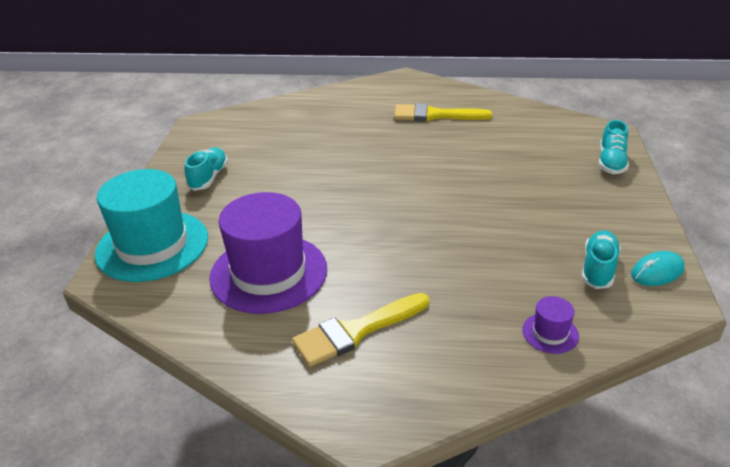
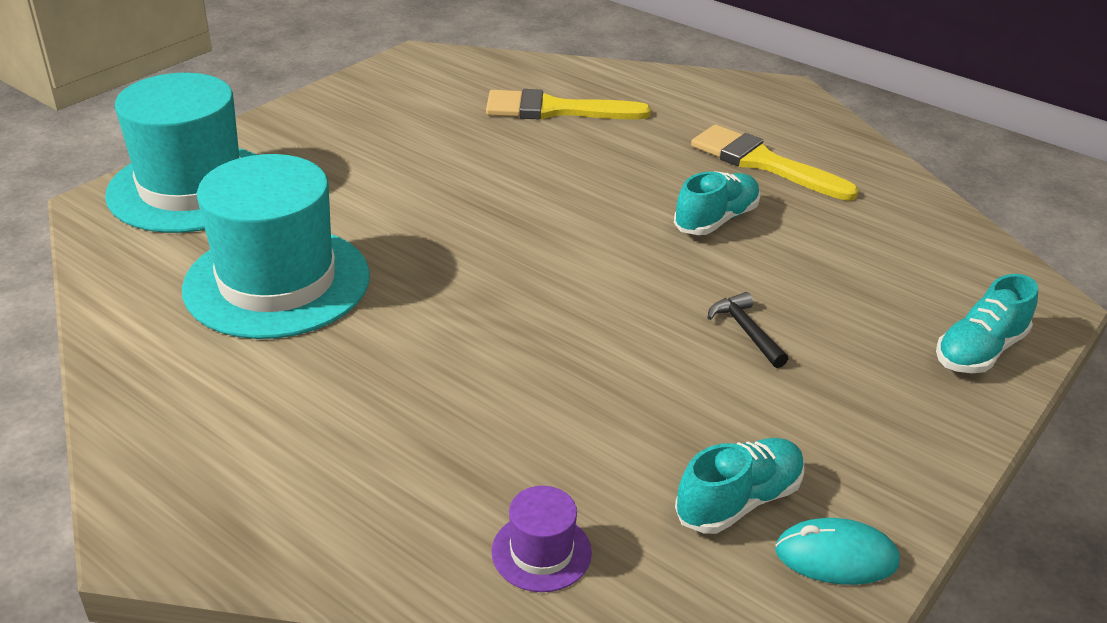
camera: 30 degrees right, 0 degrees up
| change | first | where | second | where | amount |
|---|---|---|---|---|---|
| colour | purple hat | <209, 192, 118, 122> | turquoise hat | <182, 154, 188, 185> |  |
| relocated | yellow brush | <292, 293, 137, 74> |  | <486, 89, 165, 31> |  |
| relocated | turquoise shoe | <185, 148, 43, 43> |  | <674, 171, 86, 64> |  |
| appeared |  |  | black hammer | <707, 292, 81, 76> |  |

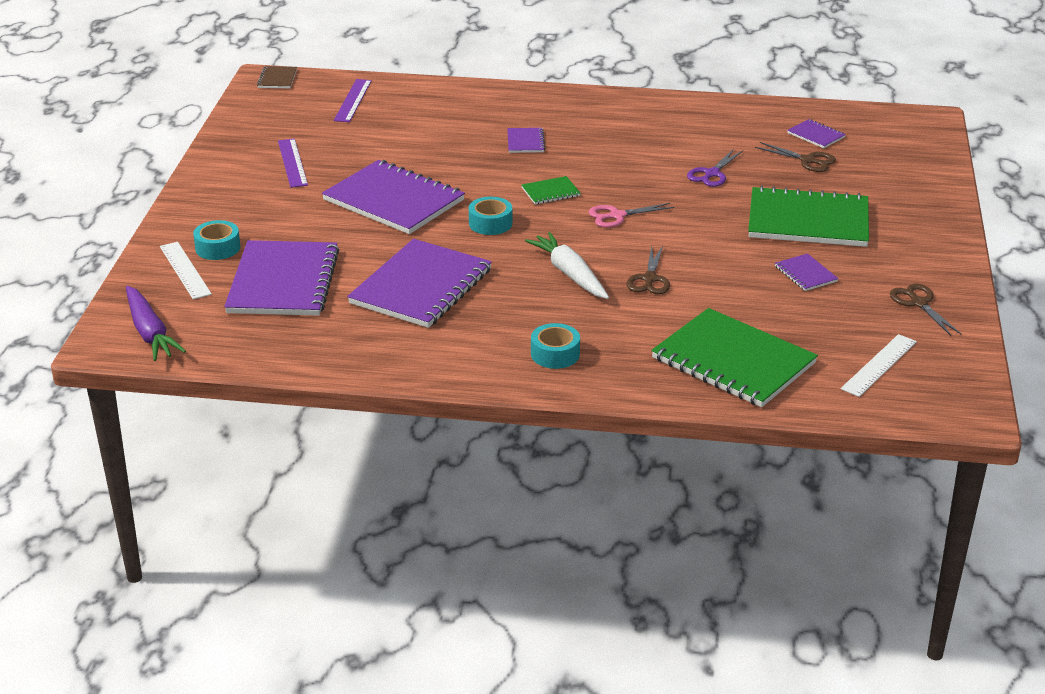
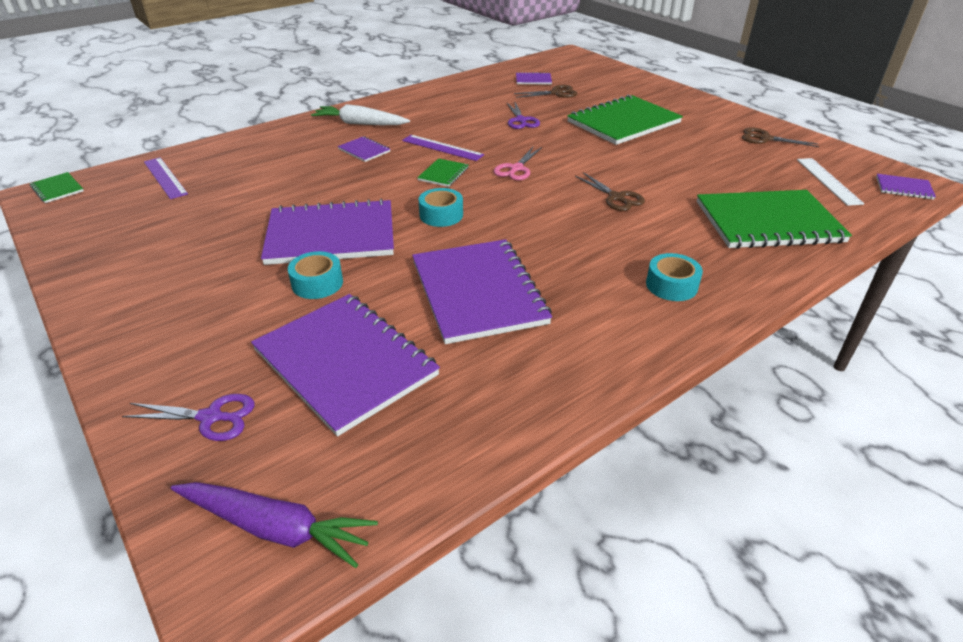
camera: 45 degrees left, 5 degrees up
| change | first | where | second | where | amount |
|---|---|---|---|---|---|
| colour | brown notebook | <257, 66, 40, 22> | green notebook | <30, 172, 54, 31> |  |
| exchanged | white ruler | <160, 242, 52, 57> | purple scissors | <122, 394, 133, 47> |  |
| relocated | turquoise tape | <193, 220, 48, 40> |  | <288, 251, 55, 48> |  |
| relocated | white carrot | <525, 232, 84, 67> |  | <311, 104, 99, 21> |  |
| relocated | purple ruler | <278, 139, 30, 49> |  | <402, 135, 82, 26> |  |
| relocated | purple notebook | <775, 253, 64, 38> |  | <876, 174, 60, 26> |  |

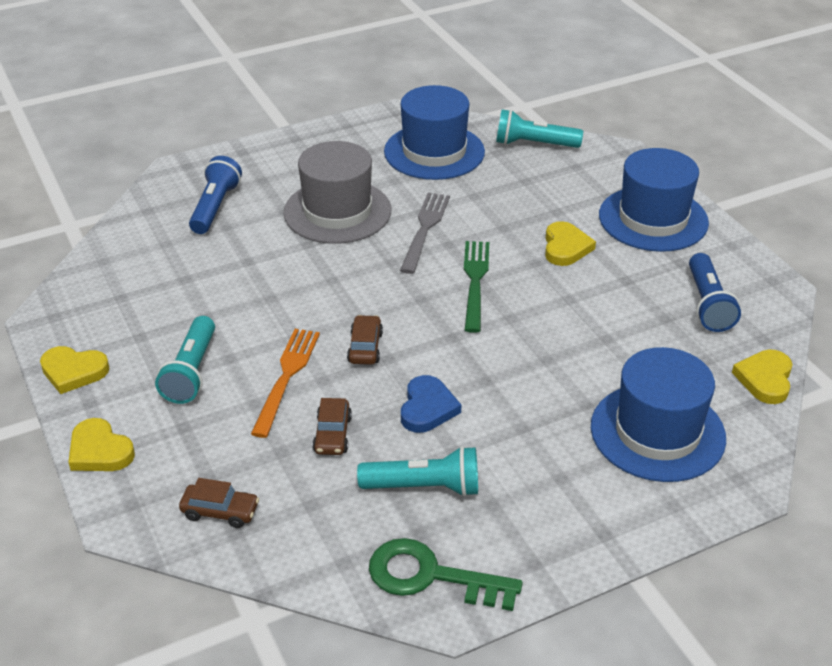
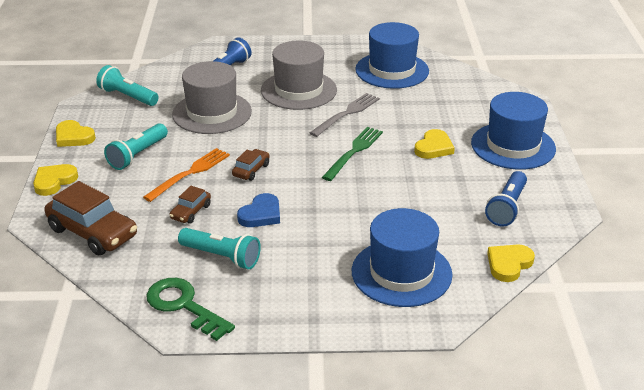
camera: 25 degrees right, 5 degrees down
| change | first | where | second | where | amount |
|---|---|---|---|---|---|
| spun | yellow heart | <68, 418, 67, 53> |  | <33, 164, 45, 32> | 60 degrees clockwise |
| size | brown car | <179, 478, 80, 50> |  | <44, 181, 93, 75> | x1.96 |
| relocated | turquoise flashlight | <496, 109, 87, 39> |  | <96, 65, 63, 41> |  |
| appeared |  |  | grey hat | <172, 61, 80, 73> |  |

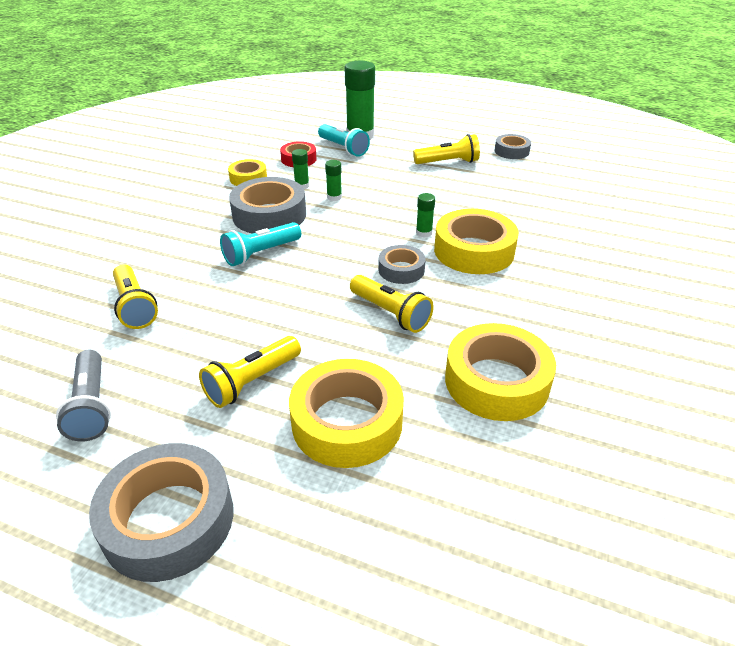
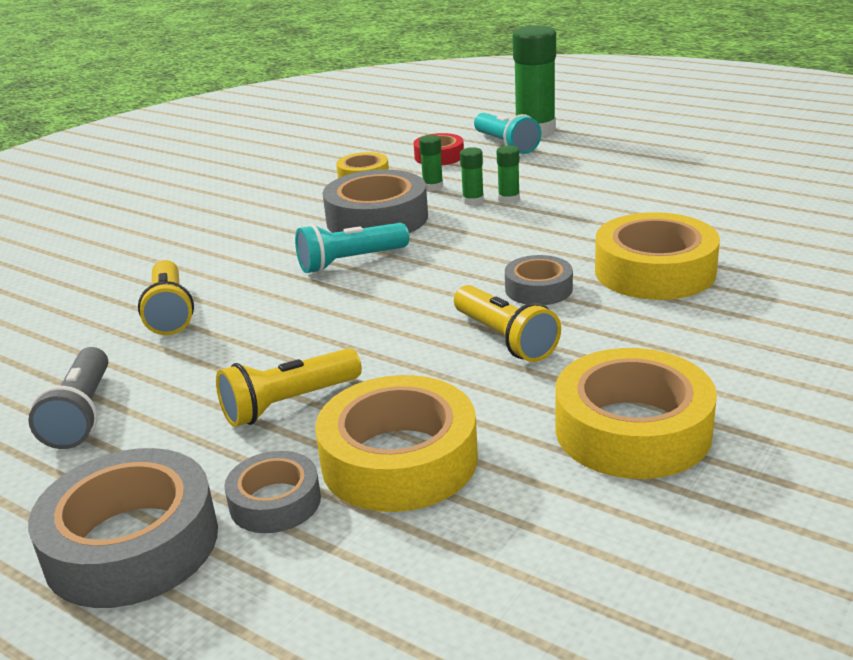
camera: 15 degrees right, 10 degrees down
| change | first | where | second | where | amount |
|---|---|---|---|---|---|
| relocated | grey tape | <495, 134, 36, 25> |  | <225, 451, 96, 82> |  |
| relocated | green glue stick | <416, 193, 19, 45> |  | <497, 145, 23, 59> |  |
| missing | yellow flashlight | <413, 134, 67, 30> |  |  |  |

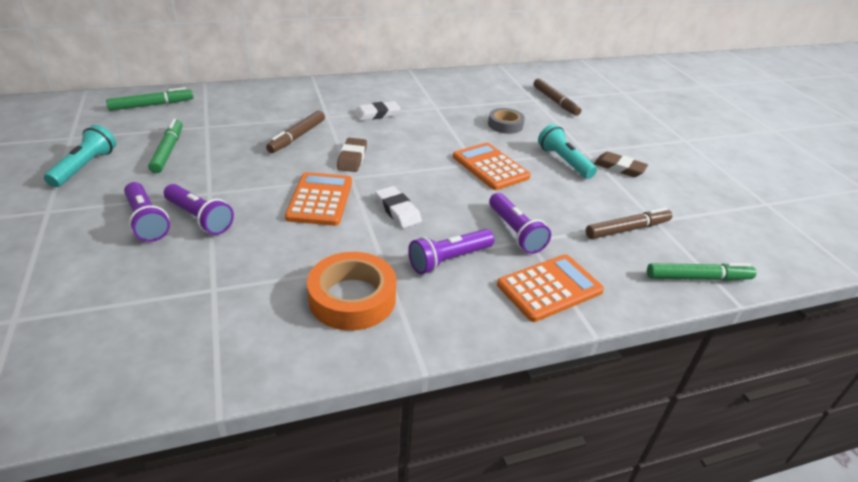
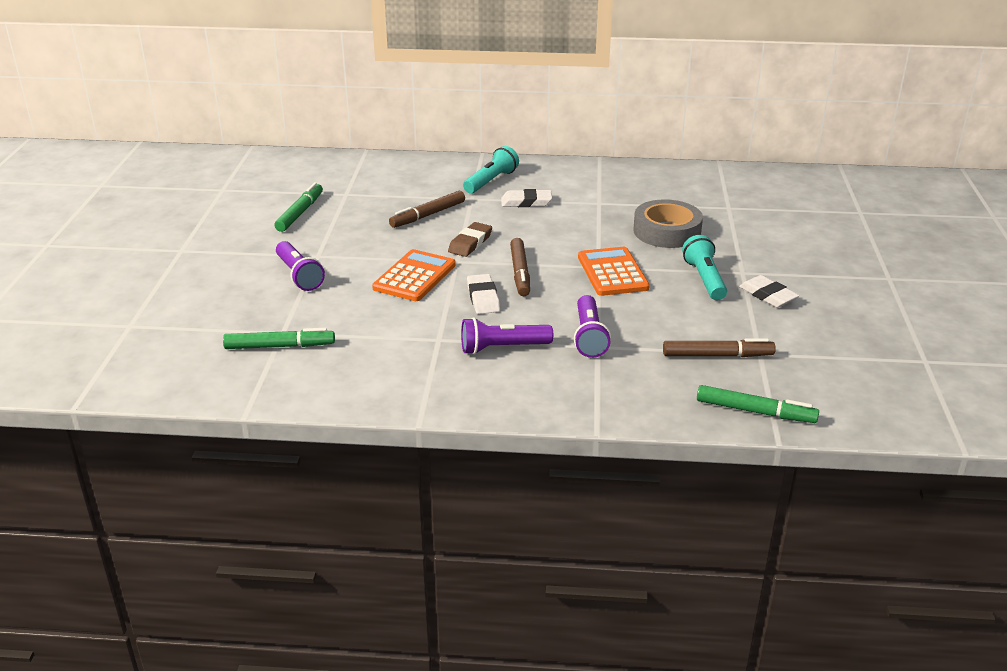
camera: 25 degrees right, 5 degrees down
| change | first | where | second | where | amount |
|---|---|---|---|---|---|
| relocated | green marker | <106, 87, 87, 24> |  | <223, 328, 112, 21> |  |
| relocated | turquoise flashlight | <44, 125, 72, 62> |  | <463, 146, 56, 47> |  |
| relocated | brown marker | <533, 78, 48, 38> |  | <510, 238, 20, 58> |  |
| size | grey tape | <488, 108, 37, 26> |  | <633, 199, 70, 49> | x1.59 |
| colour | brown eraser | <594, 152, 54, 25> | white eraser | <739, 275, 60, 33> |  |
| missing | purple flashlight | <124, 182, 46, 60> |  |  |  |
| missing | orange tape | <307, 252, 90, 79> |  |  |  |
| missing | orange calculator | <497, 254, 107, 68> |  |  |  |

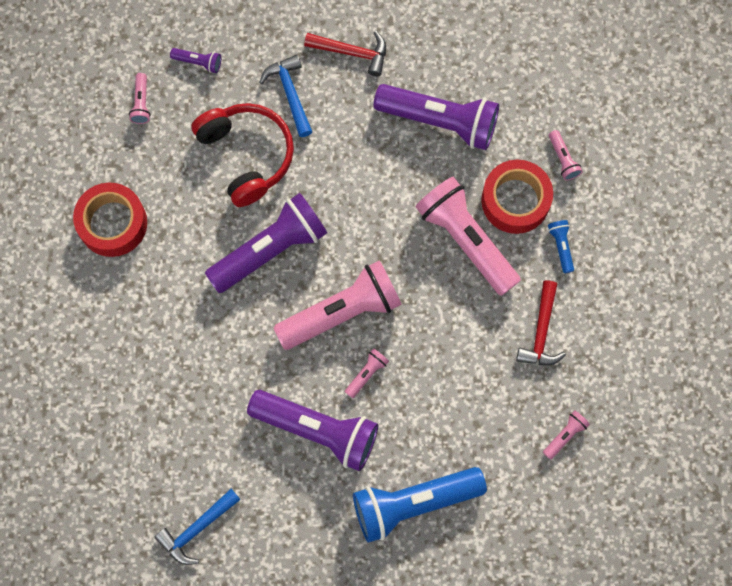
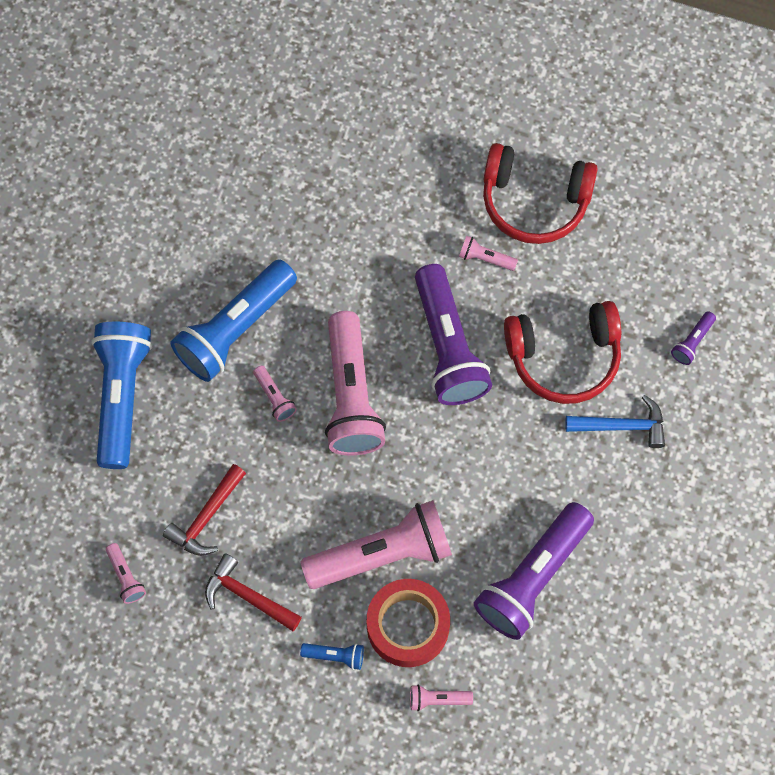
camera: 110 degrees right, 5 degrees down
| change | first | where | second | where | amount |
|---|---|---|---|---|---|
| relocated | red hammer | <304, 31, 82, 46> |  | <163, 464, 83, 92> |  |
| colour | purple flashlight | <247, 390, 131, 81> | blue flashlight | <170, 259, 127, 123> |  |
| relocated | pink flashlight | <129, 73, 22, 51> |  | <459, 236, 59, 35> |  |
| exchanged | red tape | <73, 183, 74, 74> | red headphones | <483, 143, 115, 101> |  |
| missing | blue hammer | <154, 489, 87, 76> |  |  |  |

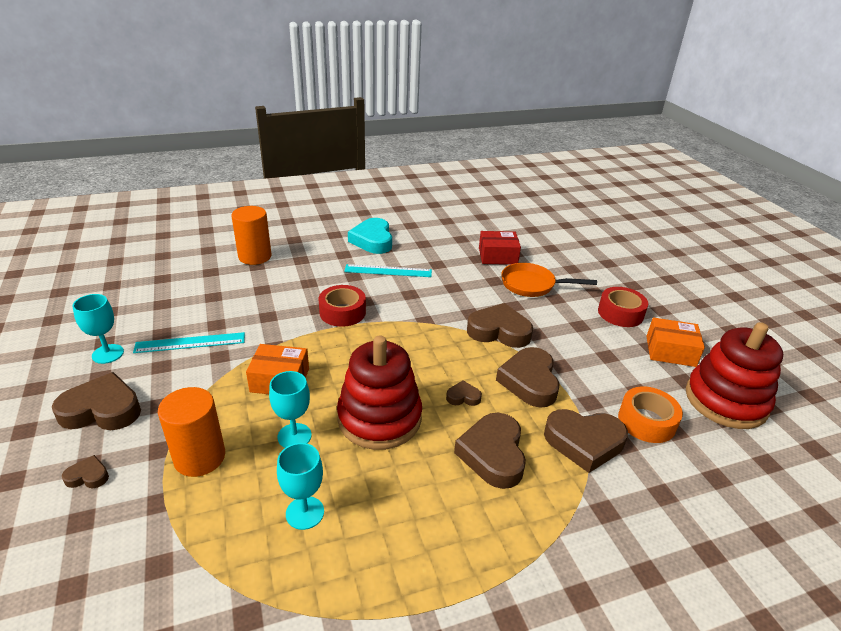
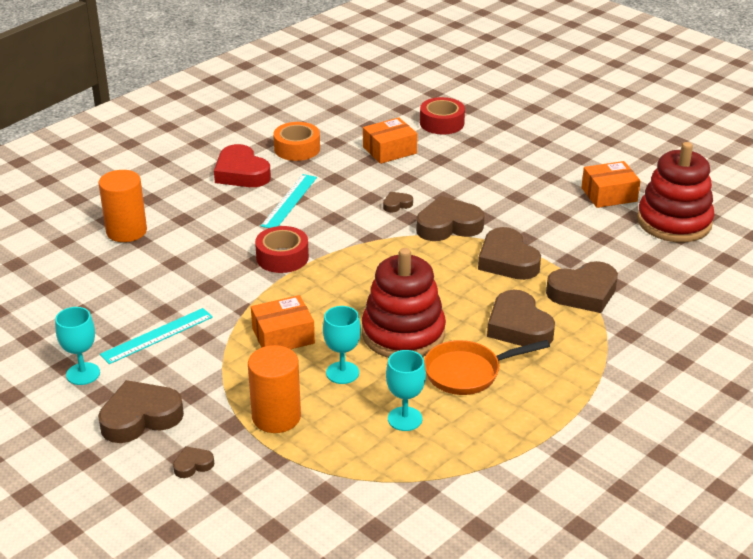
camera: 25 degrees left, 0 degrees up
| change | first | where | second | where | amount |
|---|---|---|---|---|---|
| colour | turquoise heart | <348, 218, 44, 36> | red heart | <214, 144, 57, 43> |  |
| spun | turquoise ruler | <344, 264, 88, 13> |  | <261, 174, 56, 54> | 45 degrees counterclockwise |
| relocated | orange tape | <618, 386, 65, 57> |  | <273, 122, 47, 39> |  |
| colour | red box | <479, 231, 42, 34> | orange box | <363, 117, 54, 47> |  |
| relocated | brown heart | <446, 381, 36, 25> |  | <383, 192, 30, 20> |  |
| relocated | red tape | <598, 287, 50, 40> |  | <420, 97, 45, 37> |  |
| relocated | orange pan | <501, 263, 96, 34> |  | <424, 340, 126, 55> |  |

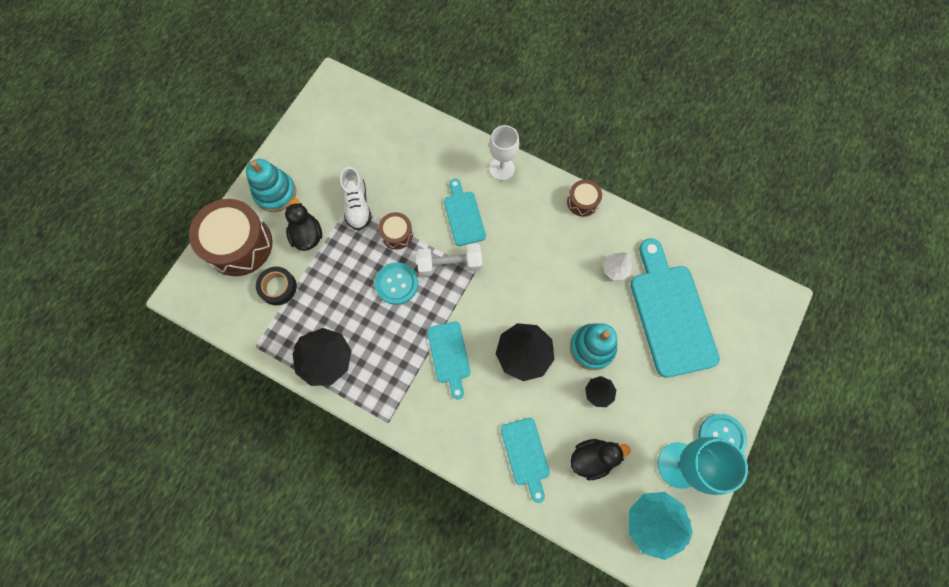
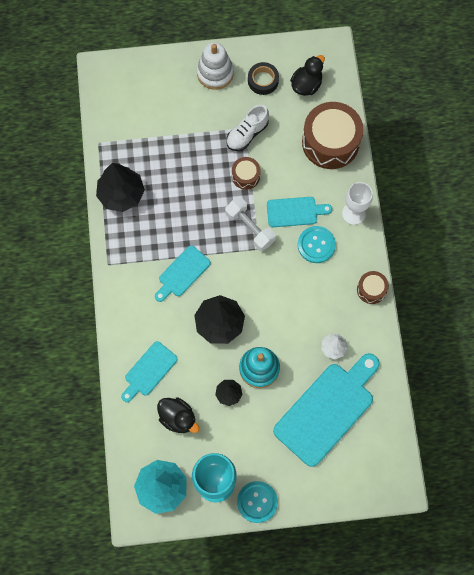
camera: 55 degrees right, 0 degrees up
| change | first | where | second | where | amount |
|---|---|---|---|---|---|
| colour | turquoise stacking toy | <246, 159, 50, 53> | white stacking toy | <197, 42, 37, 48> |  |
| relocated | black tape | <256, 267, 41, 38> |  | <248, 62, 31, 33> |  |
| spun | turquoise cutting board | <444, 179, 42, 67> |  | <267, 197, 65, 30> | 45 degrees clockwise |
| relocated | black duck | <285, 199, 37, 52> |  | <290, 55, 35, 41> |  |
| relocated | turquoise button | <375, 262, 43, 43> |  | <298, 226, 38, 37> |  |
| relocated | brown drum | <189, 199, 84, 77> |  | <302, 102, 61, 67> |  |

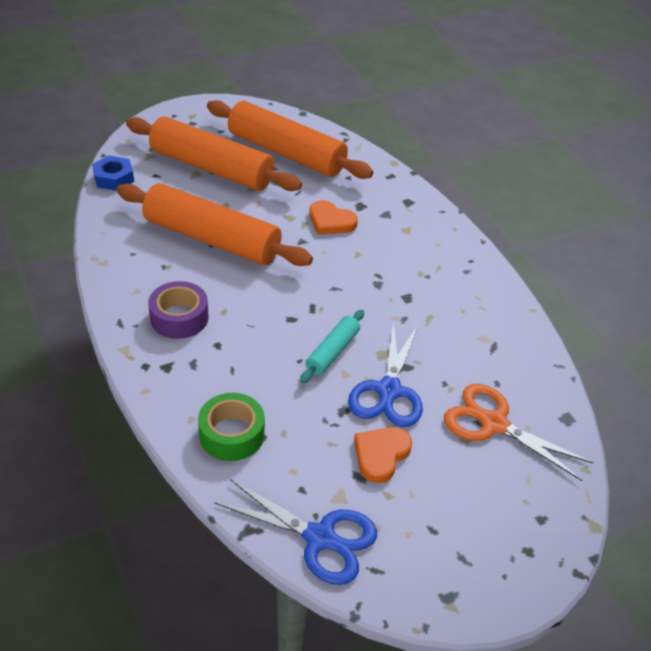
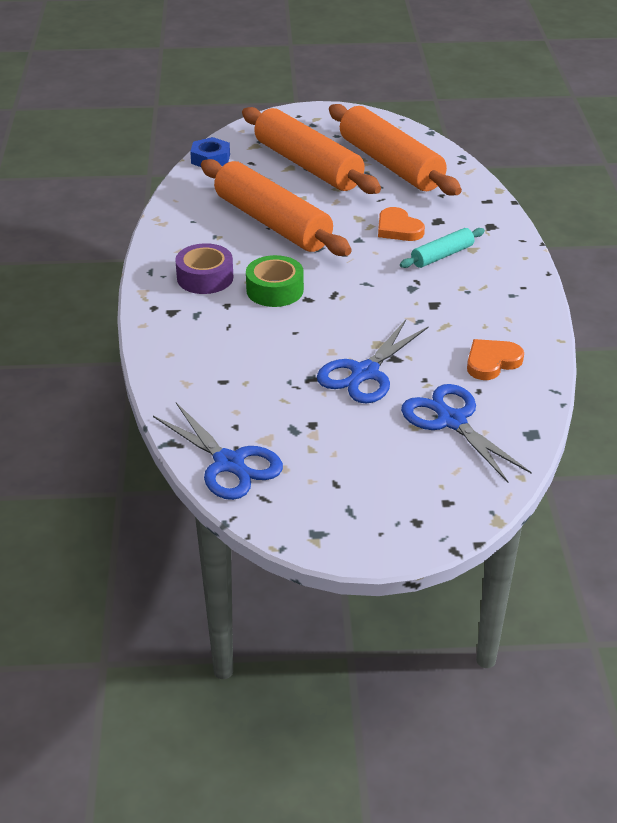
camera: 25 degrees right, 5 degrees down
| change | first | where | second | where | amount |
|---|---|---|---|---|---|
| relocated | green tape | <198, 393, 67, 68> |  | <246, 255, 58, 52> |  |
| relocated | turquoise rolling pin | <300, 309, 64, 75> |  | <400, 228, 85, 40> |  |
| colour | orange scissors | <444, 384, 150, 97> | blue scissors | <401, 384, 131, 99> |  |
| relocated | orange heart | <354, 427, 58, 56> |  | <467, 339, 57, 41> |  |

